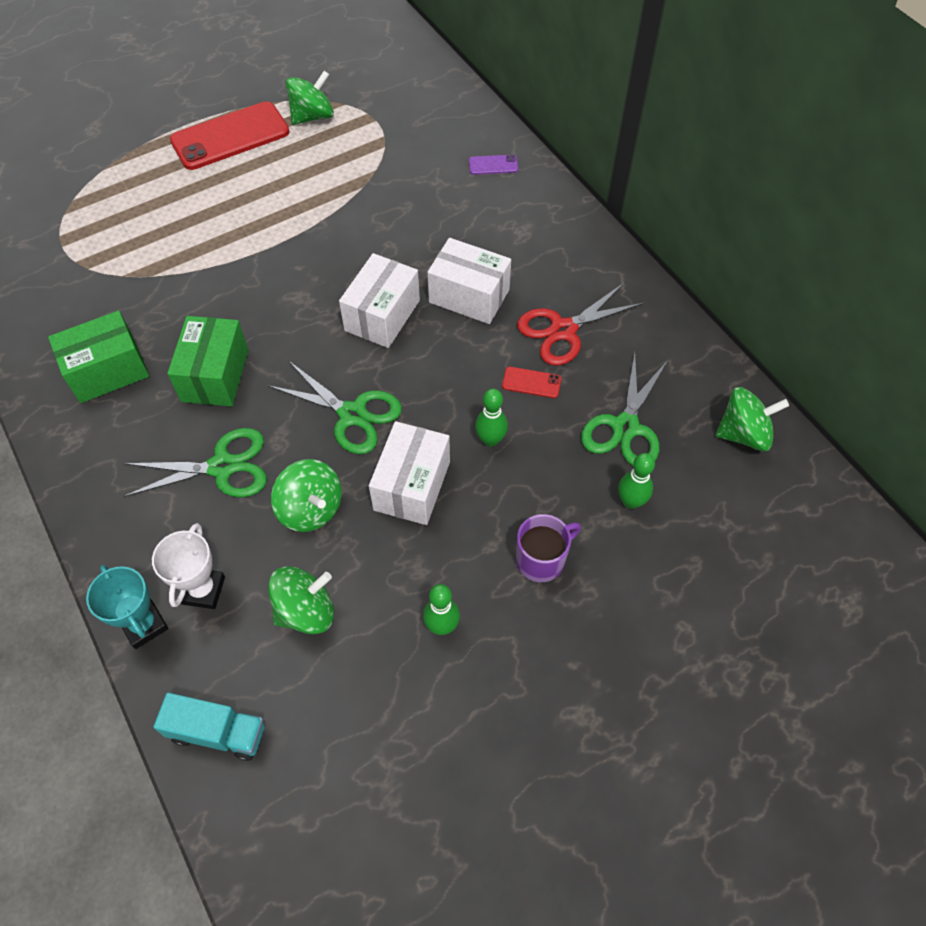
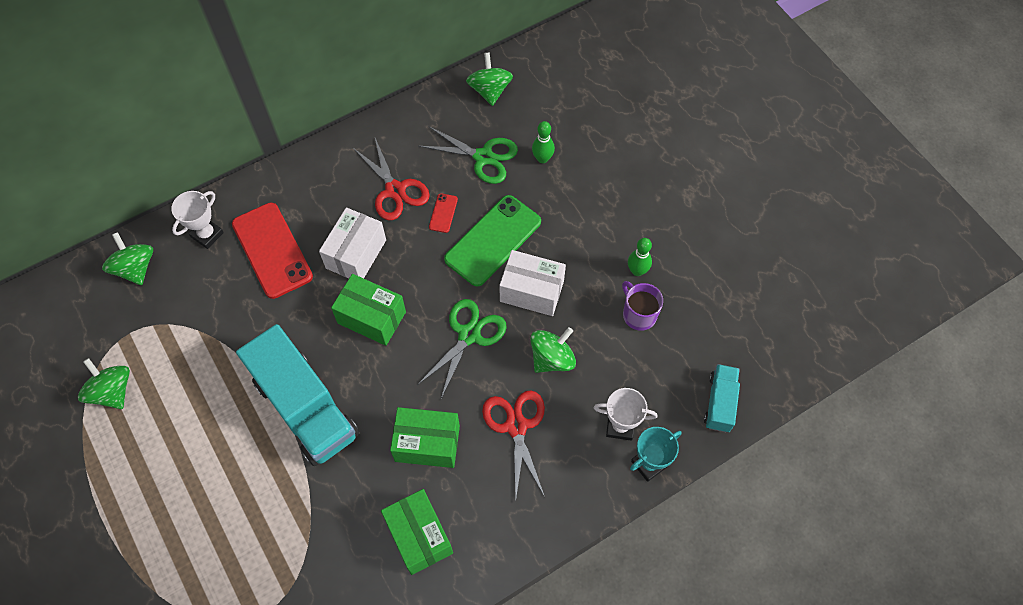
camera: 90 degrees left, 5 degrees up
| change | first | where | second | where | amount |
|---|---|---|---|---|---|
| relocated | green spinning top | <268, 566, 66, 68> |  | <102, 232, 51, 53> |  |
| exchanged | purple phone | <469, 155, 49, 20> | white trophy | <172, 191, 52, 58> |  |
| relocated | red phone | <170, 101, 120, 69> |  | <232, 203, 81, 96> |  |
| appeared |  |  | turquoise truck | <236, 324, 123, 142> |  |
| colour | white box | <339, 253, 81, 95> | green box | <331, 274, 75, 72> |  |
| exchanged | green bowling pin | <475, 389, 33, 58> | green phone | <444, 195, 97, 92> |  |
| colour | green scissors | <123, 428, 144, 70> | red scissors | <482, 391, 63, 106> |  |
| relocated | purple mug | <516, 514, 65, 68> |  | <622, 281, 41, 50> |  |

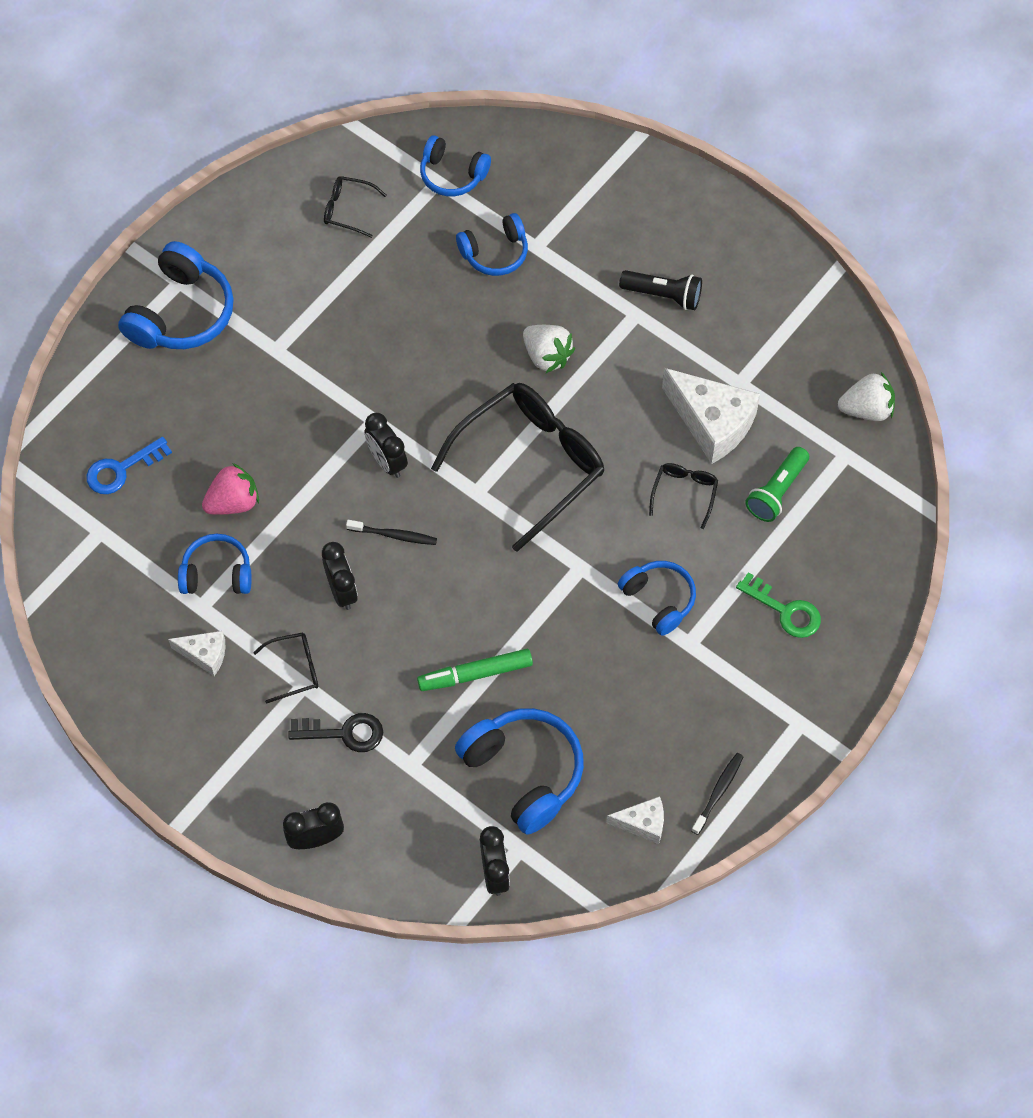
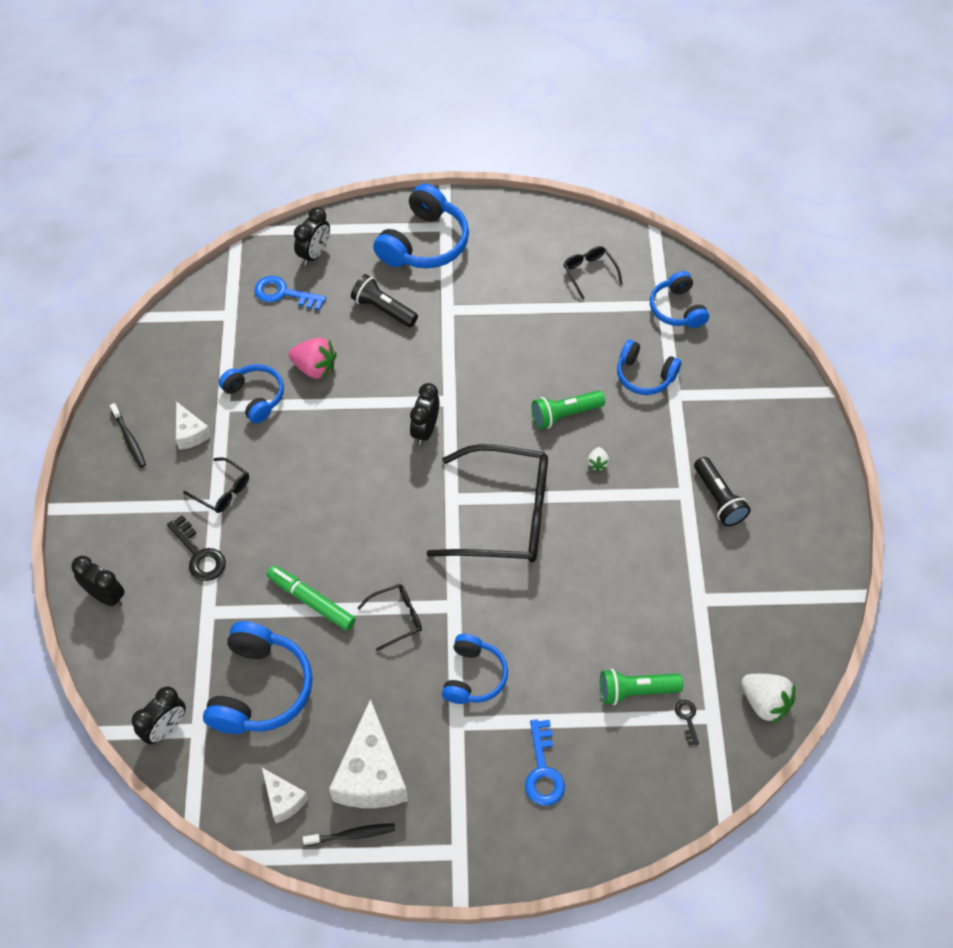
camera: 50 degrees right, 5 degrees down
| change | first | where | second | where | amount |
|---|---|---|---|---|---|
| relocated | black toothbrush | <346, 520, 91, 25> |  | <110, 403, 36, 65> |  |
| relocated | black clock | <322, 542, 36, 68> |  | <294, 207, 36, 59> |  |
| relocated | white cheese | <662, 368, 98, 96> |  | <329, 699, 79, 109> |  |
| appeared |  |  | black flashlight | <351, 274, 67, 53> |  |
| relocated | black glasses | <649, 463, 69, 66> |  | <358, 584, 64, 67> |  |
| spun | blue headphones | <118, 241, 116, 108> |  | <373, 184, 96, 85> | 45 degrees counterclockwise |
| colour | green key | <736, 572, 85, 66> | blue key | <525, 719, 40, 87> |  |
| appeared |  |  | green flashlight | <532, 390, 73, 39> |  |
| size | white strawberry | <523, 325, 52, 48> |  | <587, 447, 23, 25> | x0.52 |
| appeared |  |  | black key | <675, 700, 24, 45> |  |

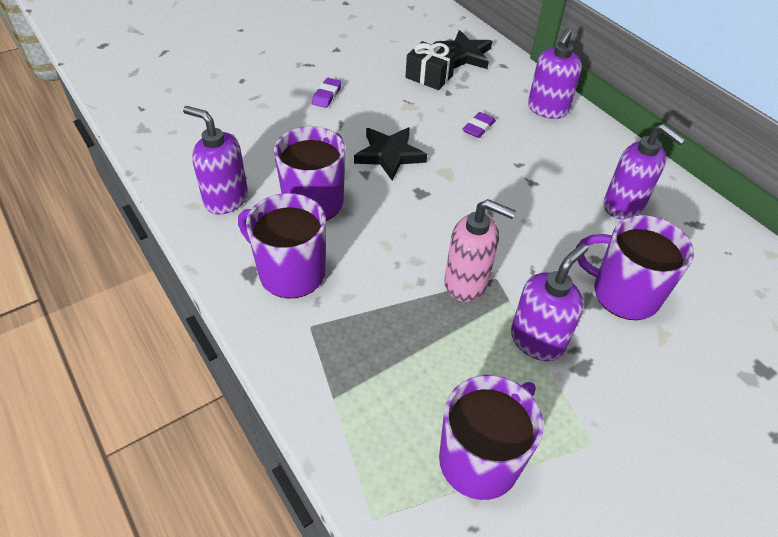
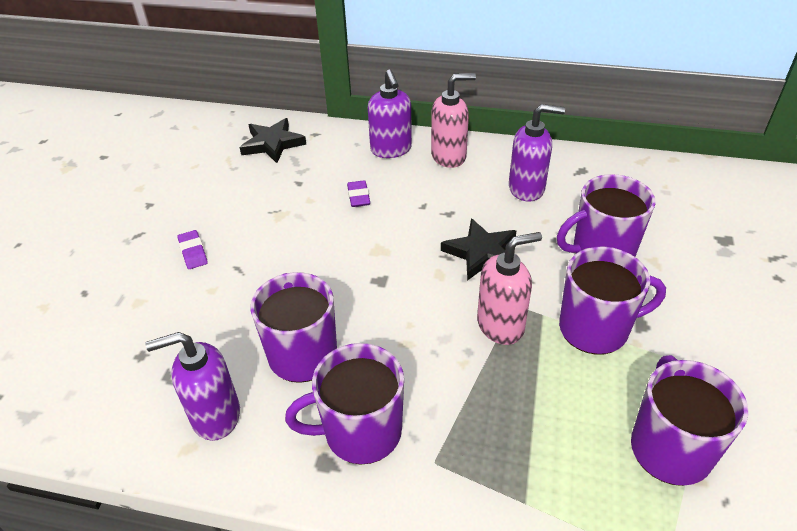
camera: 40 degrees left, 5 degrees down
| change | first | where | second | where | amount |
|---|---|---|---|---|---|
| appeared |  |  | pink soap dispenser | <431, 73, 45, 95> |  |
| relocated | black star | <354, 127, 73, 53> |  | <441, 218, 75, 63> |  |
| exchanged | purple soap dispenser | <511, 243, 77, 118> | purple mug | <559, 247, 107, 108> |  |
| missing | black gift | <406, 41, 50, 49> |  |  |  |

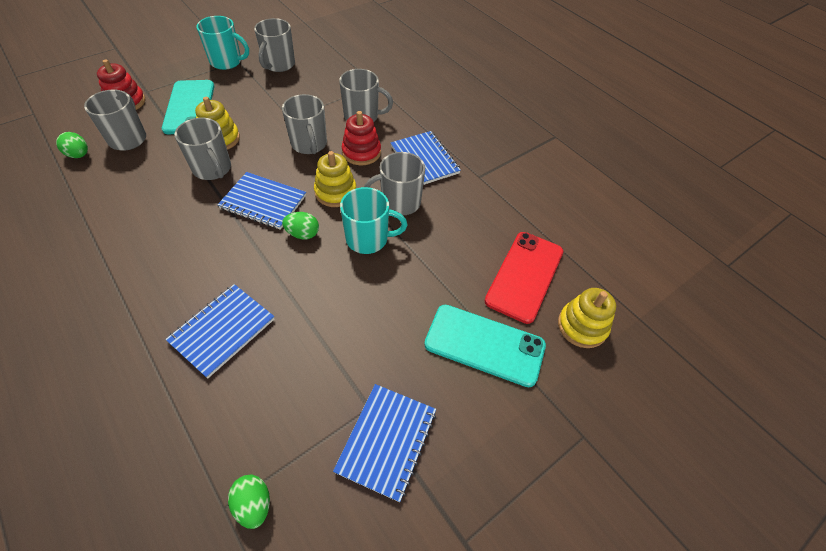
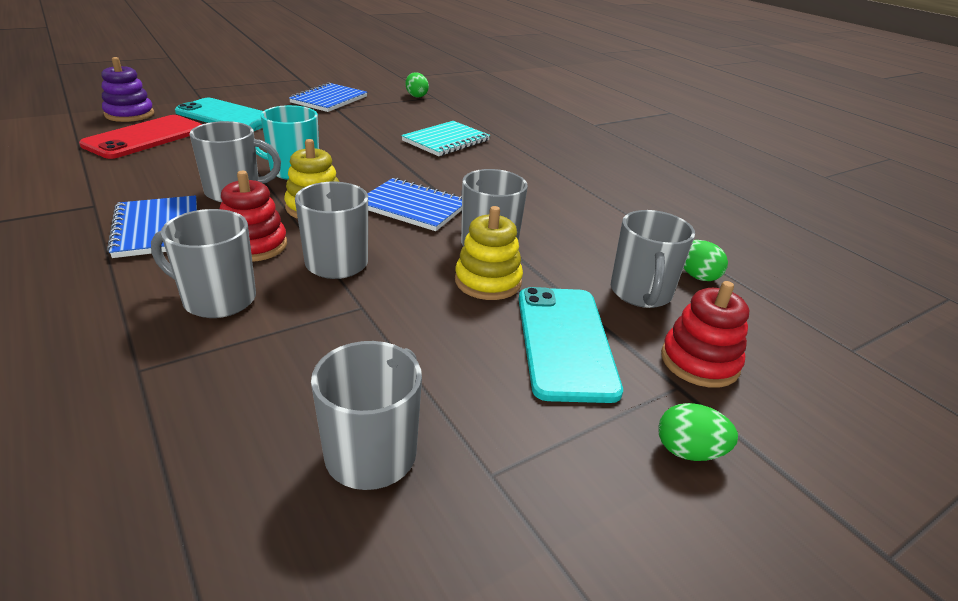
camera: 175 degrees left, 20 degrees down
| change | first | where | second | where | amount |
|---|---|---|---|---|---|
| colour | yellow stacking toy | <558, 288, 58, 60> | purple stacking toy | <101, 57, 53, 65> |  |
| colour | blue notebook | <165, 284, 109, 94> | turquoise notebook | <401, 121, 89, 35> |  |
| relocated | green egg | <282, 212, 37, 27> |  | <658, 403, 80, 58> |  |
| missing | turquoise mug | <196, 16, 53, 54> |  |  |  |

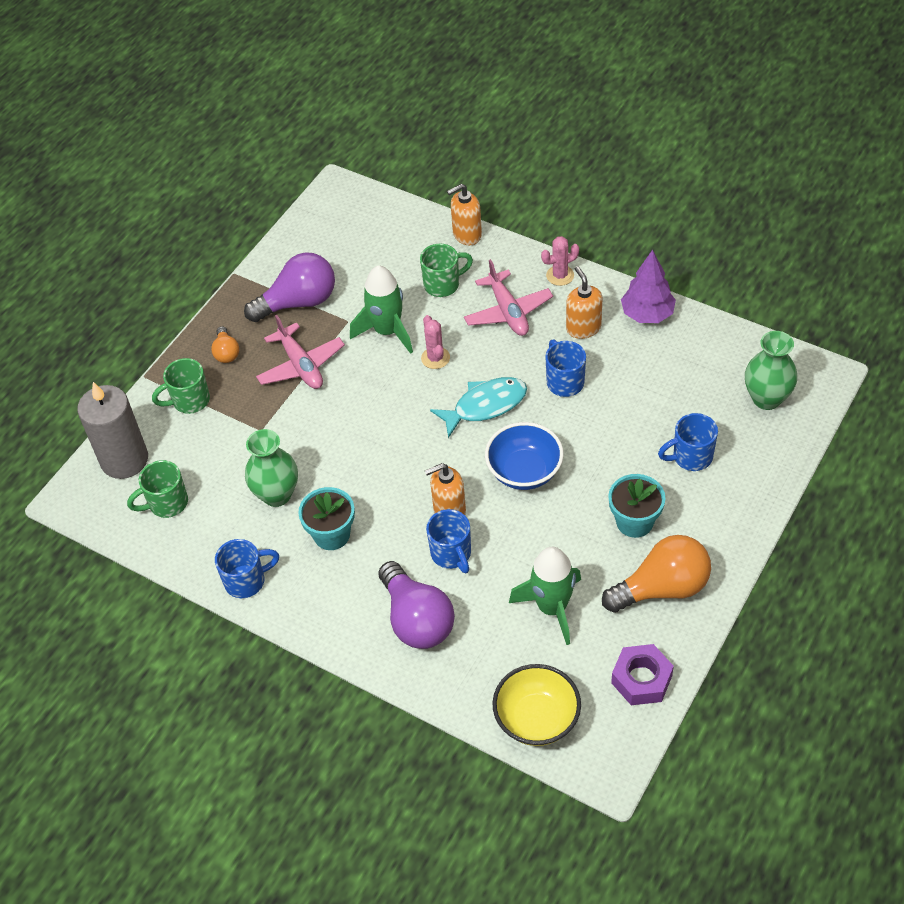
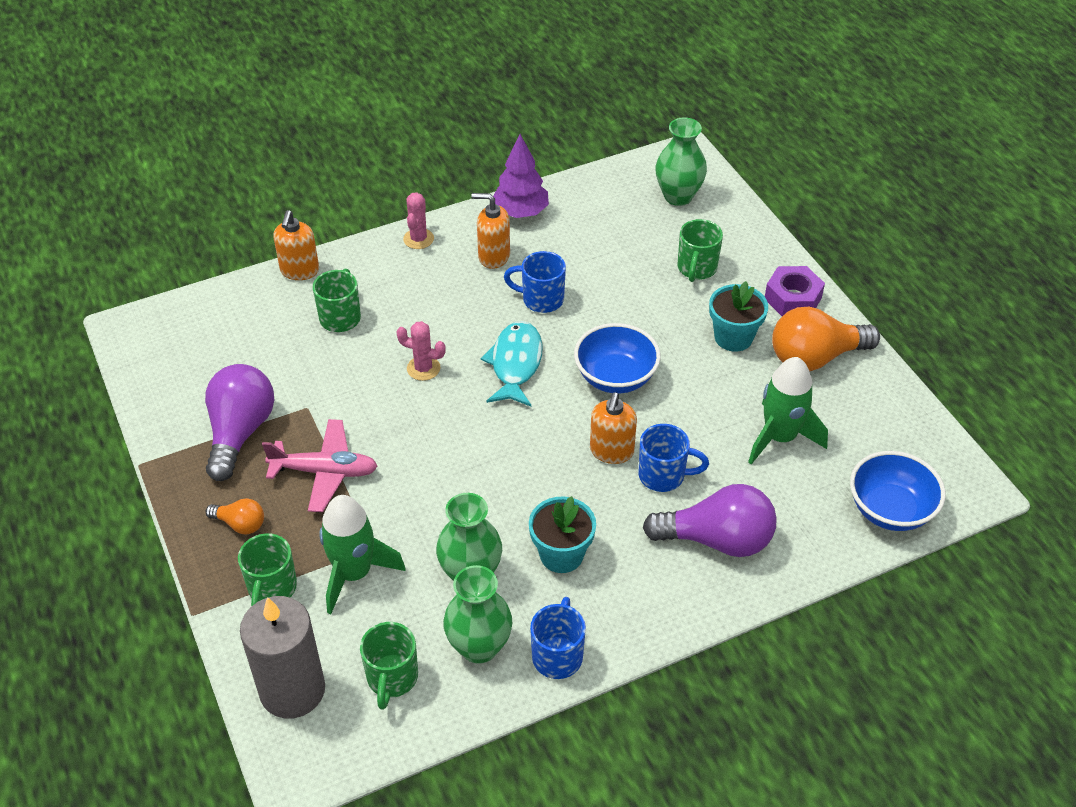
camera: 60 degrees left, 5 degrees down
| change | first | where | second | where | amount |
|---|---|---|---|---|---|
| relocated | green rocket | <350, 265, 63, 89> |  | <319, 495, 87, 119> |  |
| appeared |  |  | green vase | <443, 565, 69, 99> |  |
| colour | blue mug | <658, 413, 60, 58> | green mug | <677, 219, 46, 63> |  |
| relocated | purple nut | <611, 644, 63, 61> |  | <765, 266, 60, 50> |  |
| spun | orange light bulb | <602, 535, 109, 78> |  | <772, 307, 108, 64> | 120 degrees counterclockwise |
| colour | yellow bowl | <493, 664, 88, 82> | blue bowl | <850, 451, 96, 80> |  |
| missing | pink plane | <464, 259, 89, 77> |  |  |  |

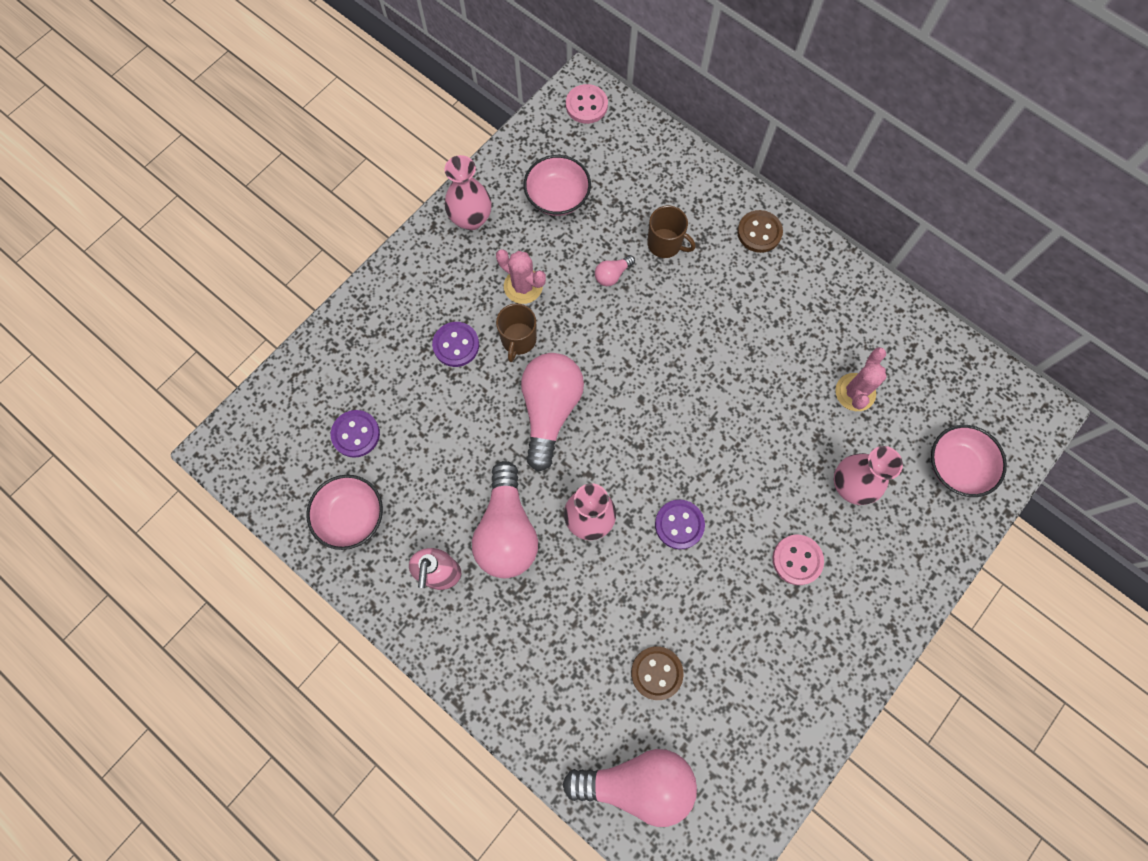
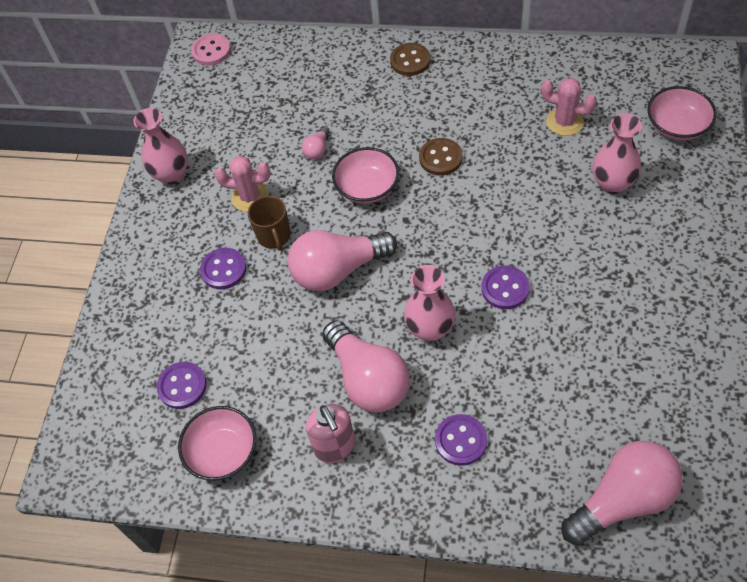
camera: 25 degrees left, 15 degrees down
| change | first | where | second | where | amount |
|---|---|---|---|---|---|
| spun | pink light bulb | <521, 353, 63, 119> |  | <288, 230, 109, 62> | 90 degrees counterclockwise |
| relocated | pink bowl | <524, 155, 67, 61> |  | <332, 147, 67, 57> |  |
| relocated | brown button | <631, 646, 53, 54> |  | <419, 138, 44, 38> |  |
| appeared |  |  | purple button | <435, 414, 52, 52> |  |
| spun | pink cactus | <835, 347, 52, 64> |  | <541, 78, 56, 58> | 60 degrees counterclockwise |
| missing | brown mug | <647, 206, 49, 52> |  |  |  |
| missing | pink button | <773, 535, 51, 50> |  |  |  |

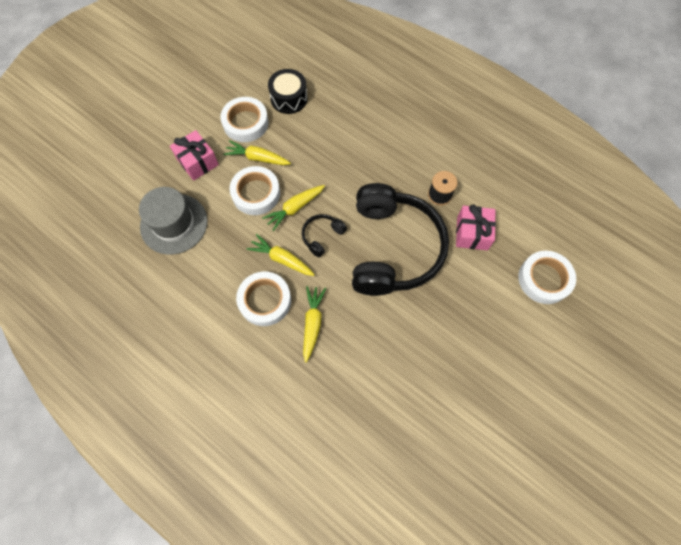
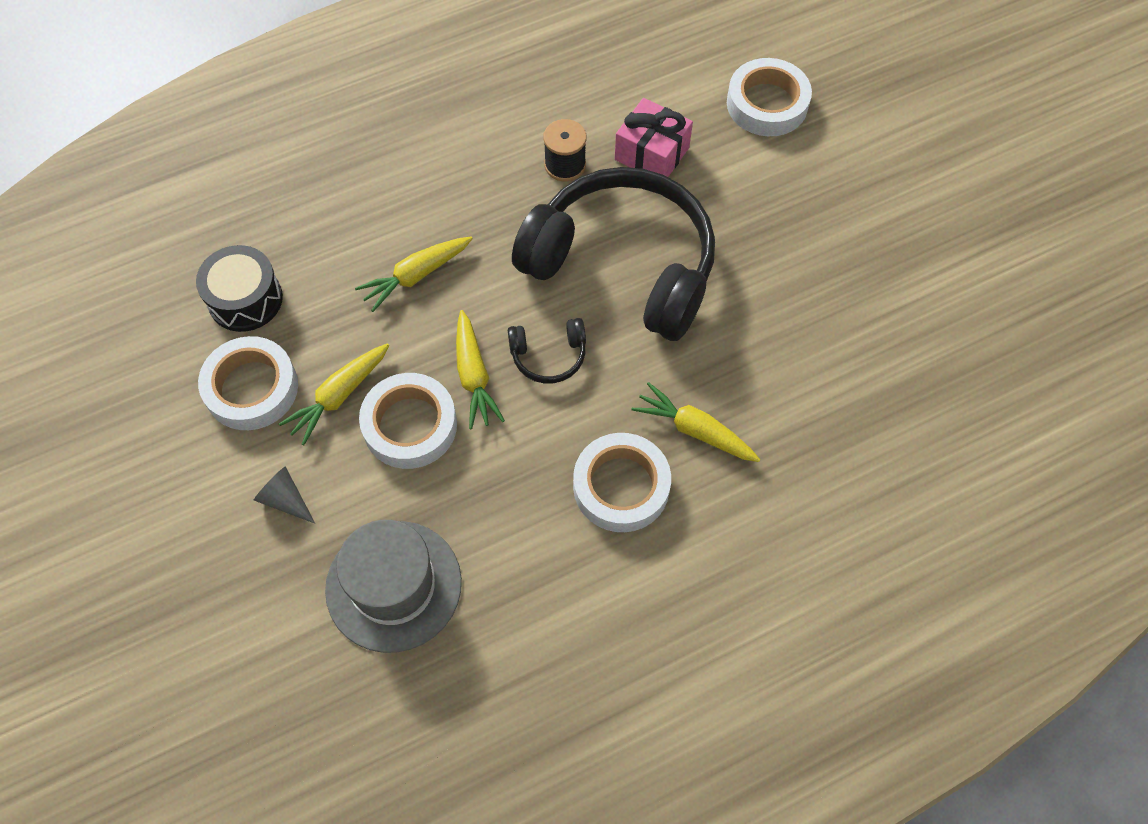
camera: 65 degrees left, 5 degrees down
| change | first | where | second | where | amount |
|---|---|---|---|---|---|
| exchanged | pink gift | <170, 130, 49, 51> | grey cone | <254, 467, 61, 57> |  |
| relocated | yellow carrot | <247, 234, 68, 42> |  | <355, 237, 118, 75> |  |
| spun | black headphones | <302, 214, 45, 43> |  | <508, 318, 78, 65> | 75 degrees counterclockwise |

